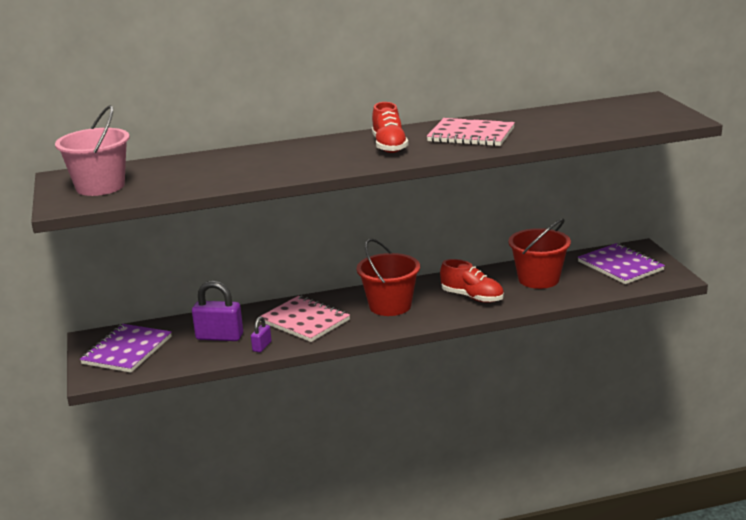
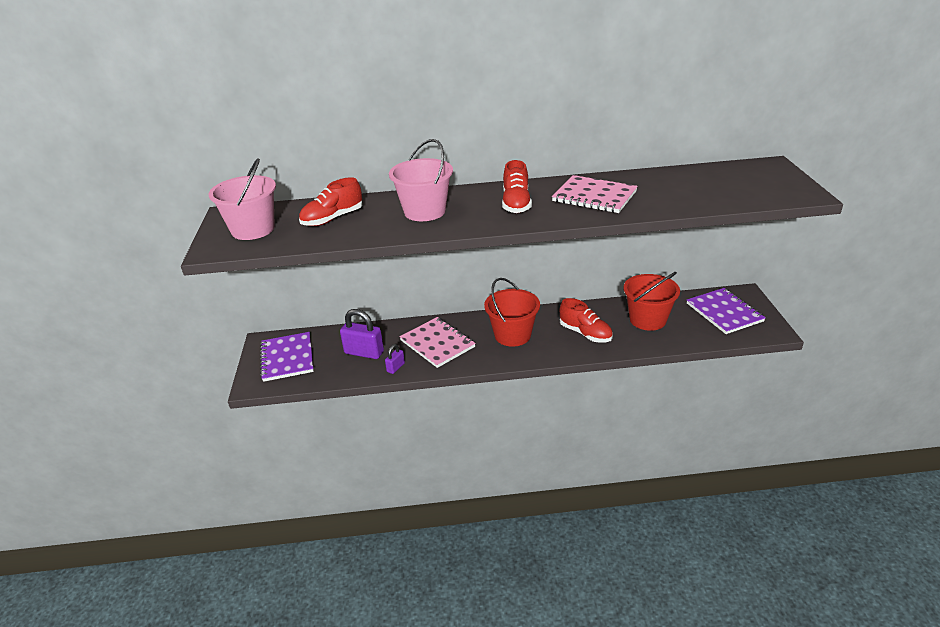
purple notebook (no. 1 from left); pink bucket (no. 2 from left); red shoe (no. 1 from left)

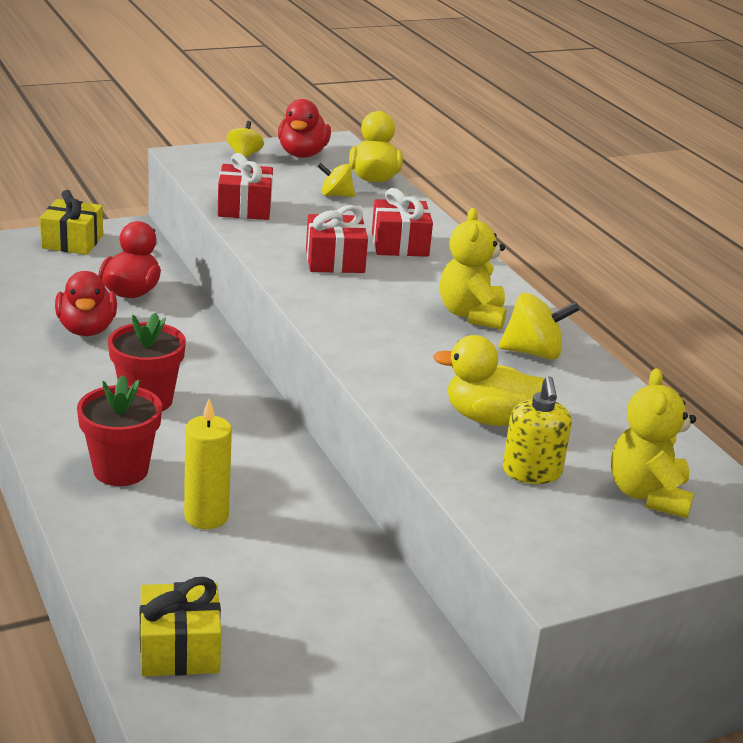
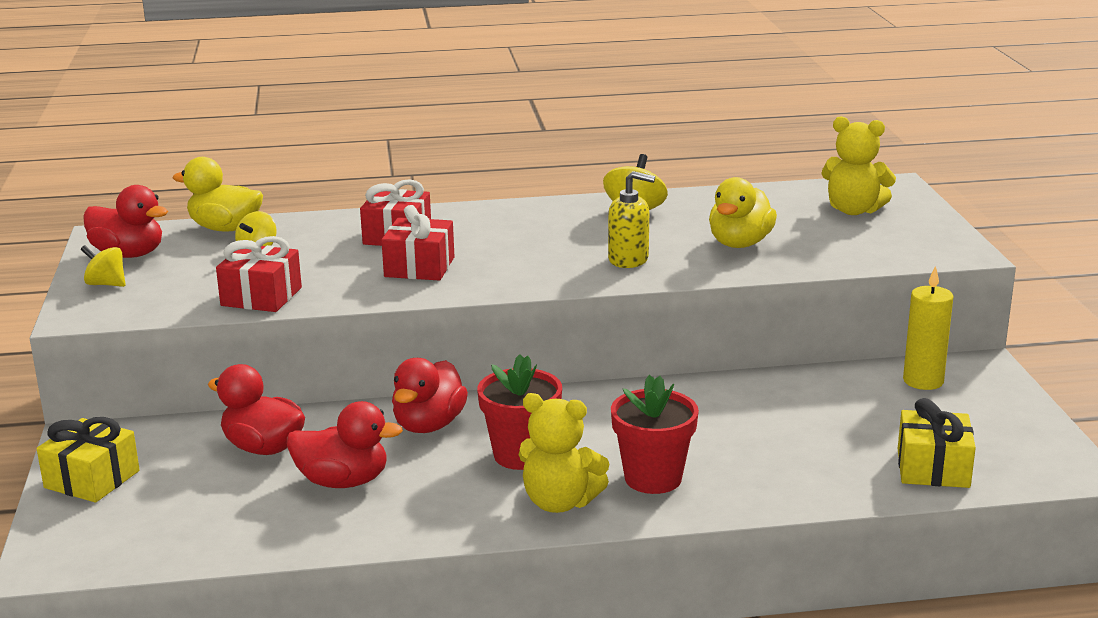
yellow teddy bear (no. 1 from left); yellow soap dispenser; yellow candle; red duck (no. 4 from left)

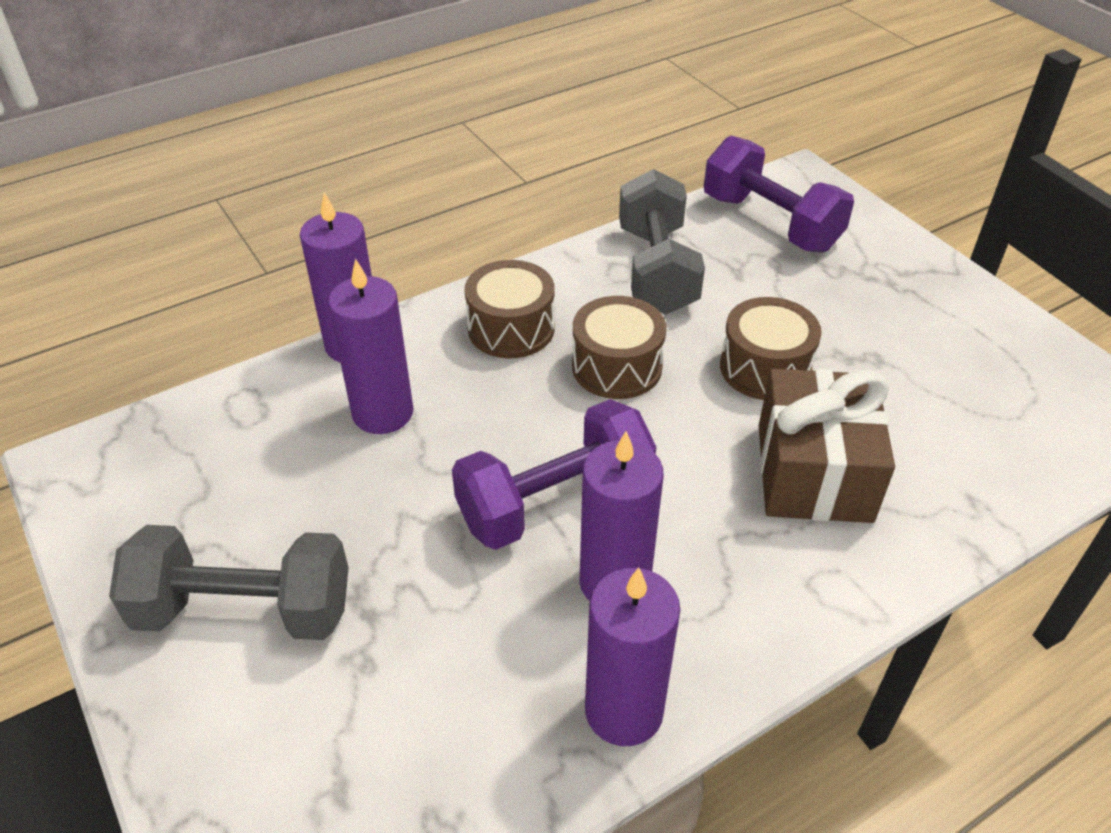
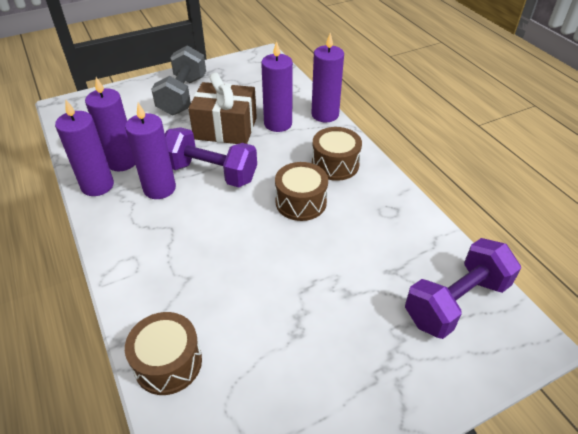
grey dumbbell (no. 2 from left in the first image); brown drum (no. 1 from left); brown gift; purple dumbbell (no. 1 from left); purple candle (no. 2 from left)

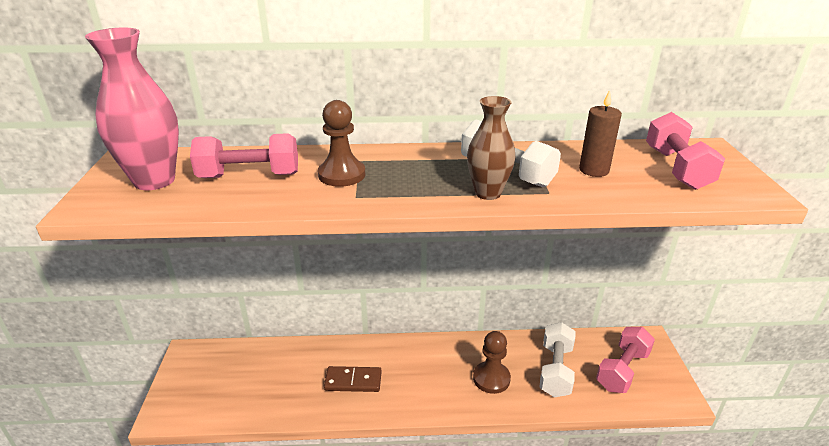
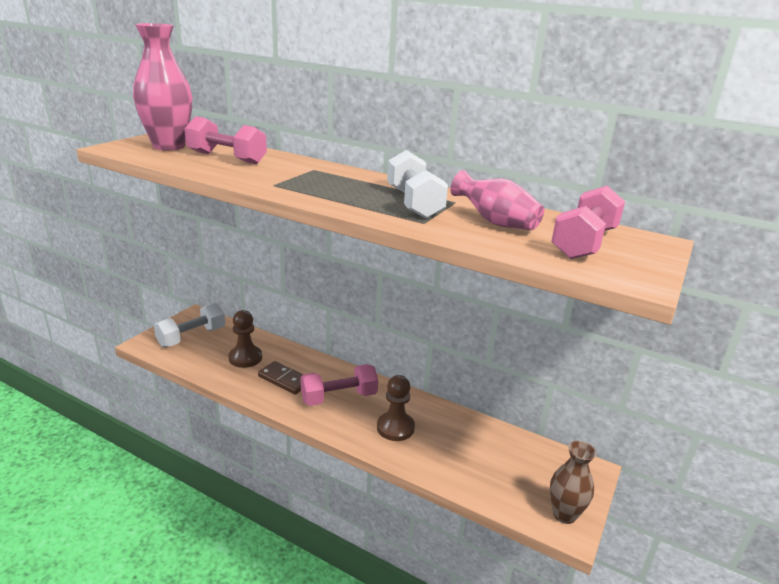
pink vase (no. 2 from left); brown vase; brown pawn (no. 1 from left); white dumbbell (no. 1 from left); pink dumbbell (no. 2 from left)

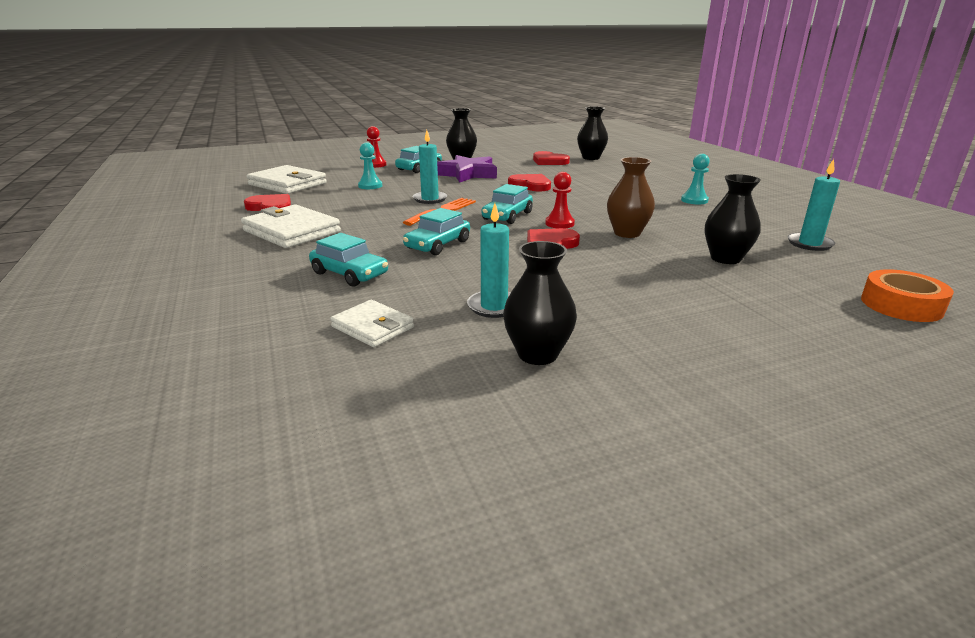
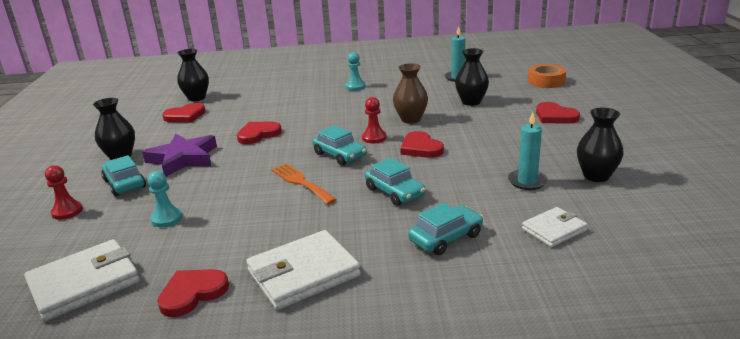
turquoise candle (no. 1 from left in the first image); red heart (no. 5 from left)

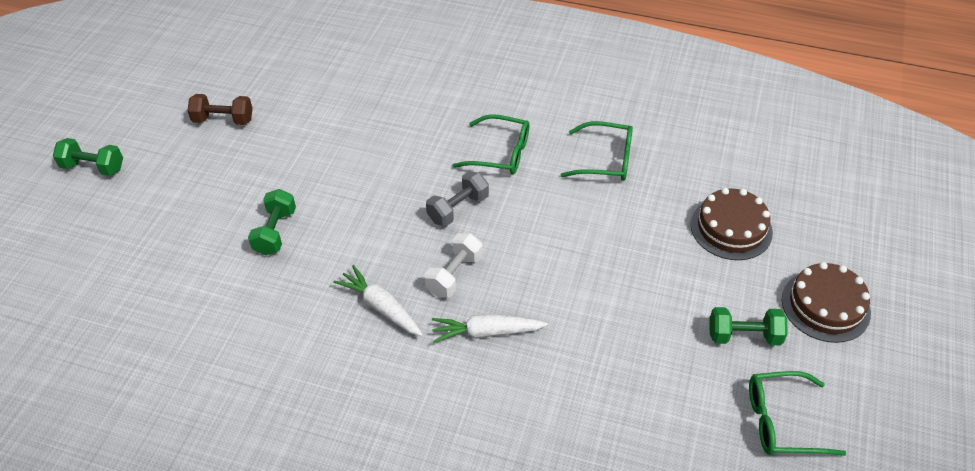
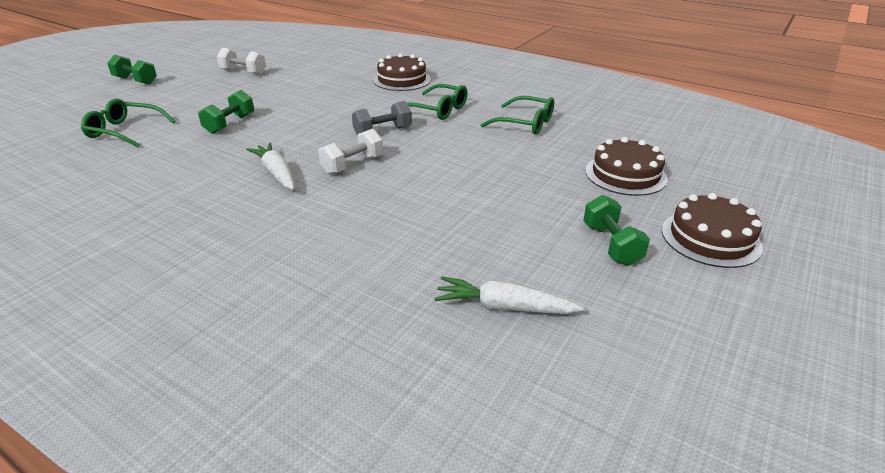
white dumbbell (no. 1 from left); green dumbbell (no. 3 from left); white carrot (no. 2 from left); green glasses (no. 1 from left); brown cake (no. 1 from left)

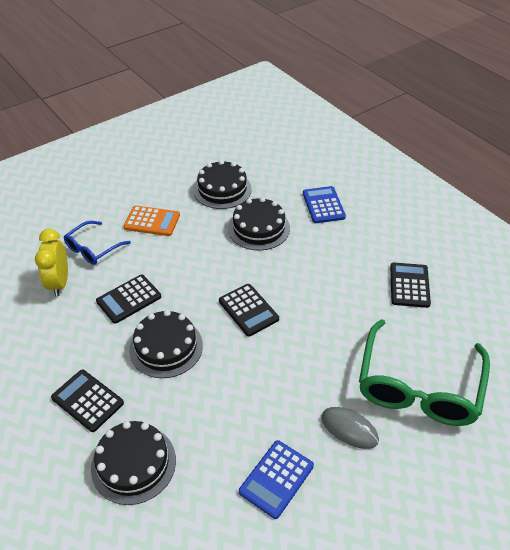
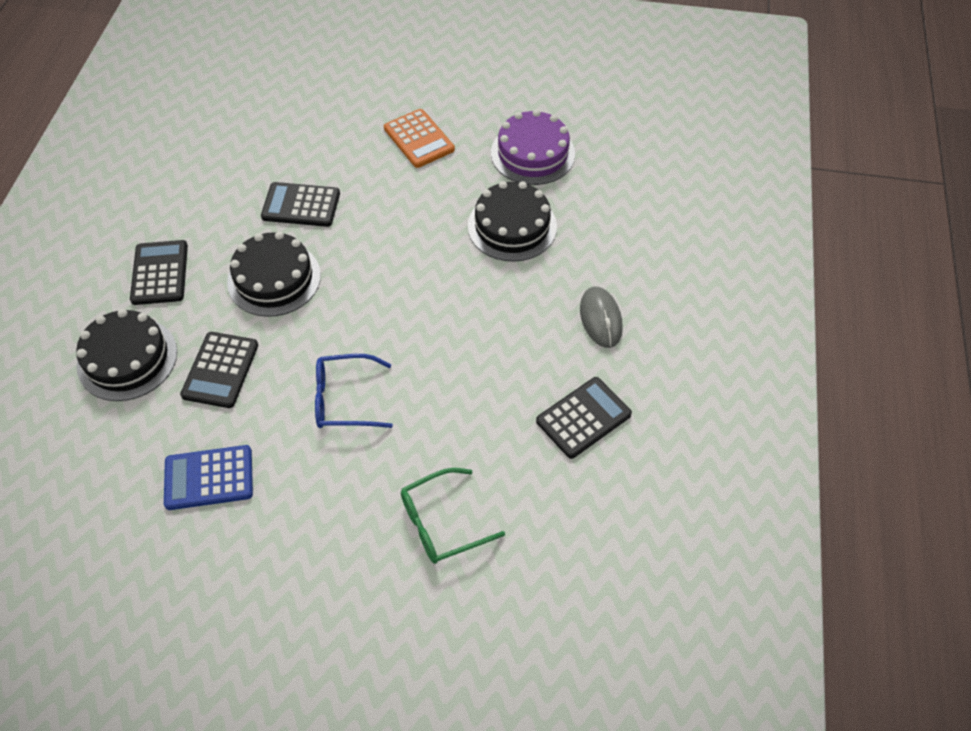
purple cake; blue calculator (no. 2 from left in the first image); blue glasses; yellow clock; black calculator (no. 2 from left); green glasses; grey mouse

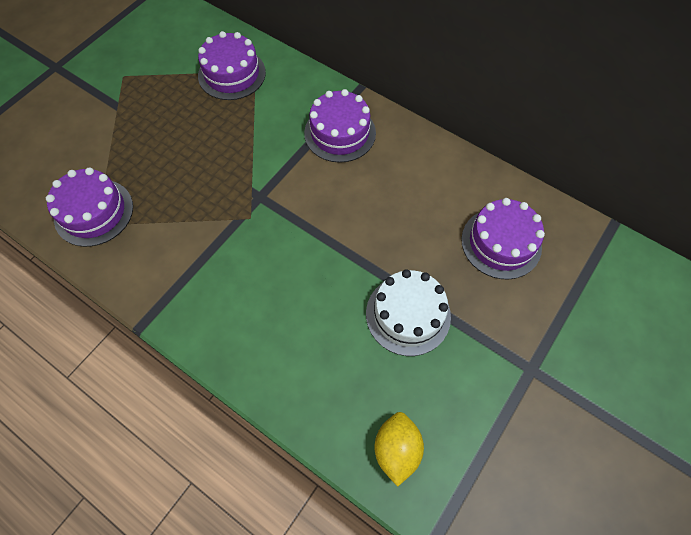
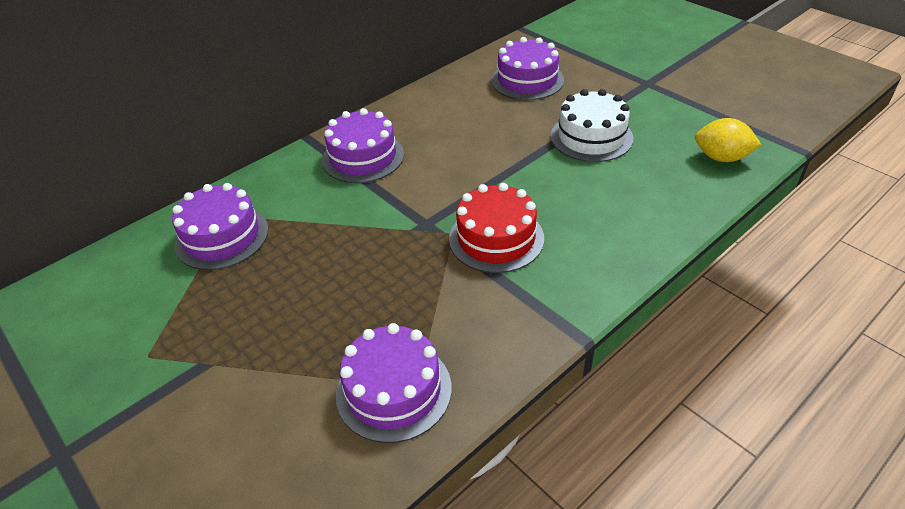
red cake

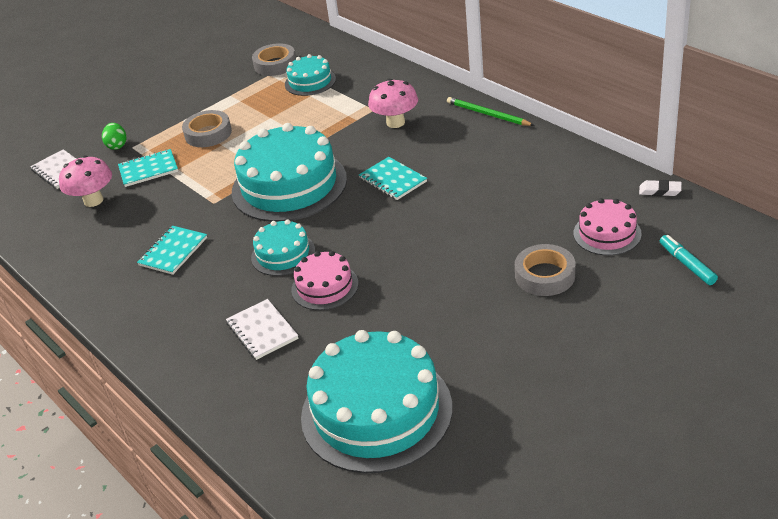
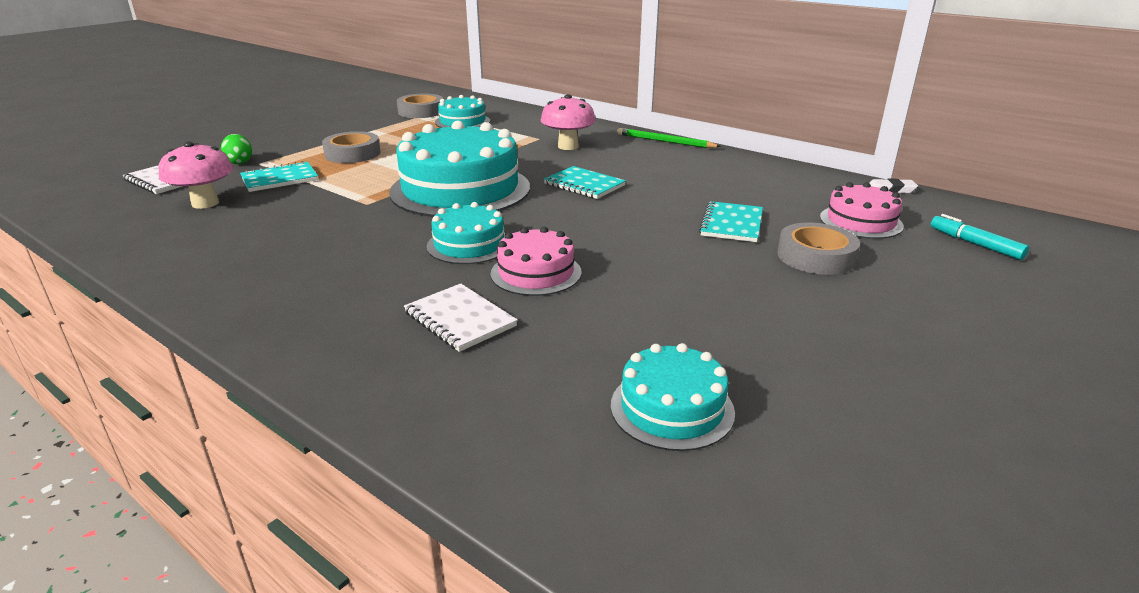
turquoise notebook (no. 3 from left); turquoise cake (no. 4 from left)

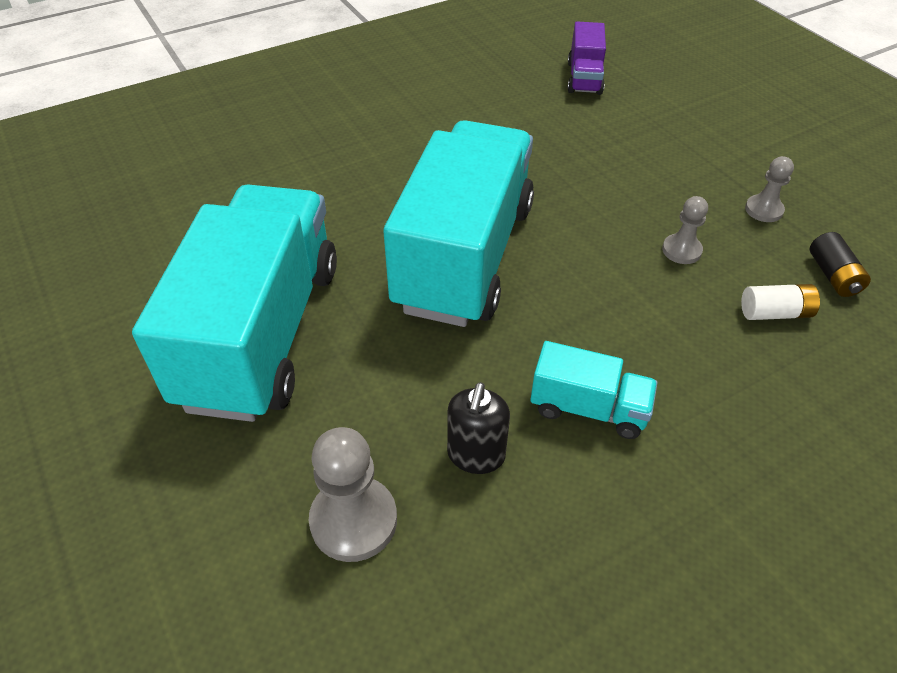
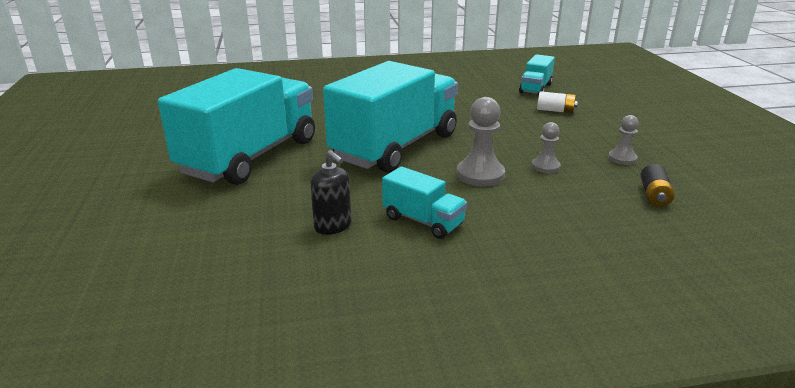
turquoise truck (no. 4 from left); white battery; black soap dispenser; grey pawn (no. 1 from left)

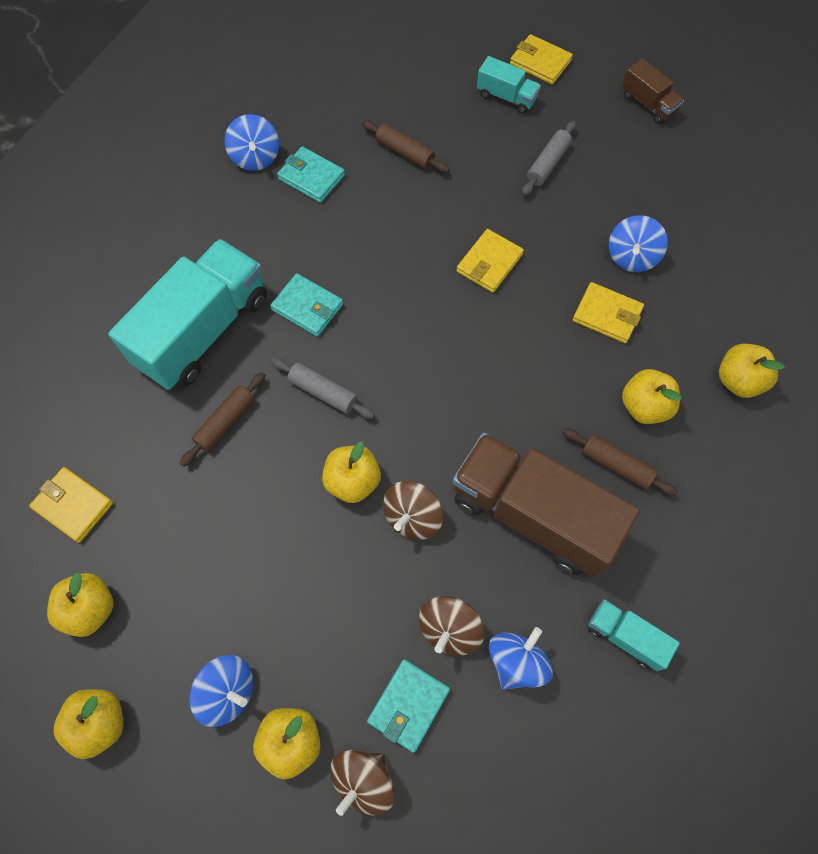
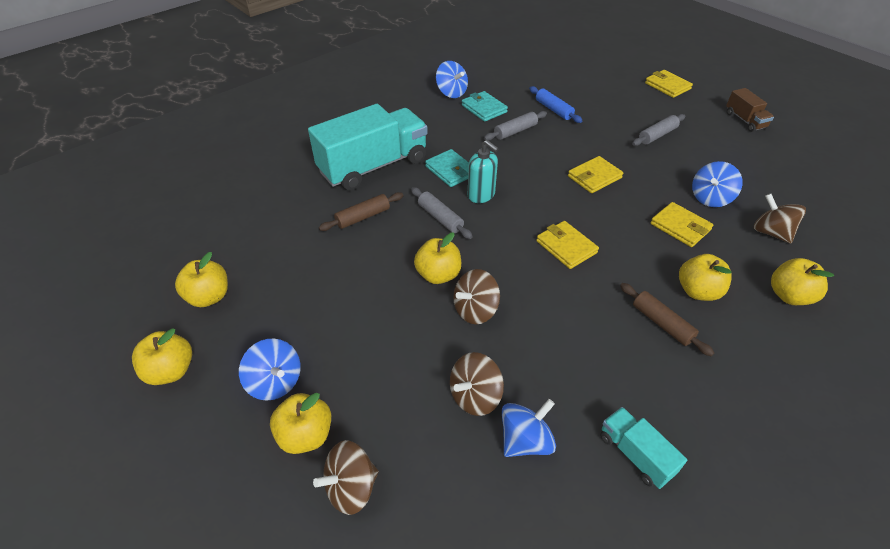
turquoise truck (no. 2 from left in the first image); blue spinning top (no. 2 from left); blue rolling pin; brown truck (no. 1 from left in the first image); yellow wallet (no. 1 from left); turquoise wallet (no. 3 from left in the first image); grey rolling pin (no. 2 from left); turquoise soap dispenser; brown spinning top (no. 4 from left)

